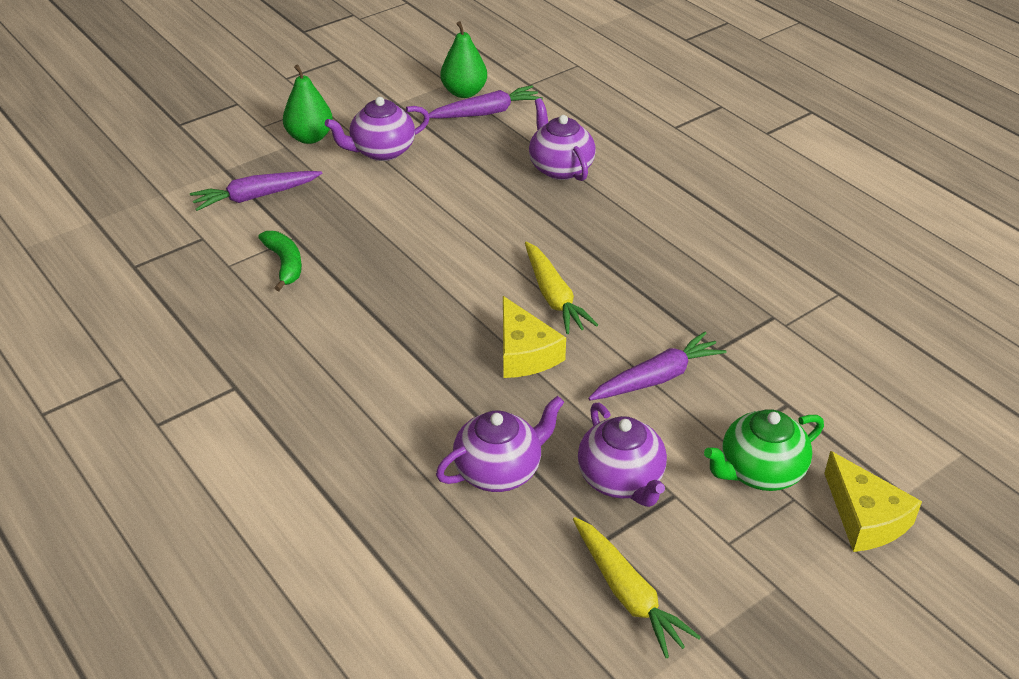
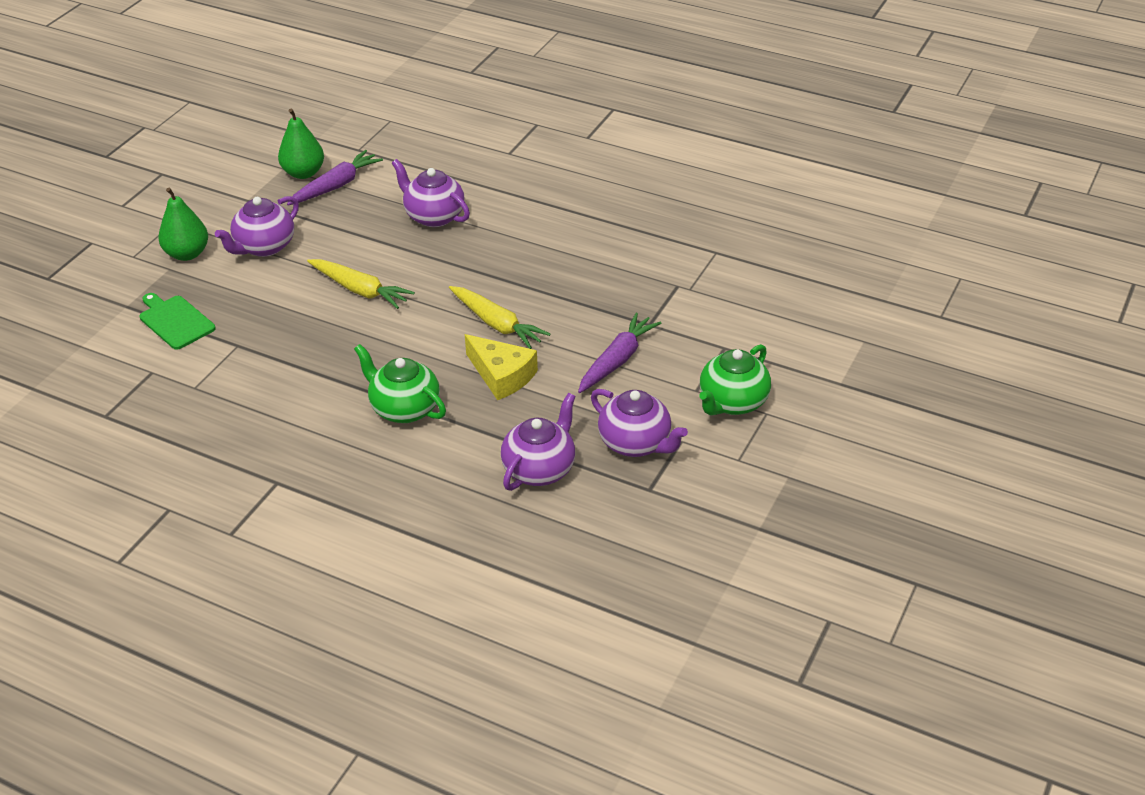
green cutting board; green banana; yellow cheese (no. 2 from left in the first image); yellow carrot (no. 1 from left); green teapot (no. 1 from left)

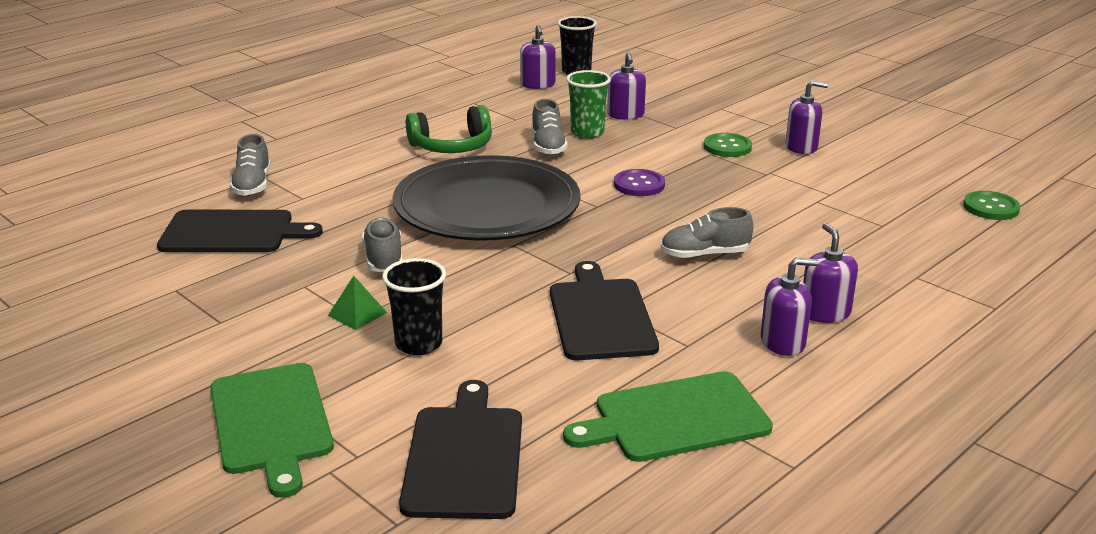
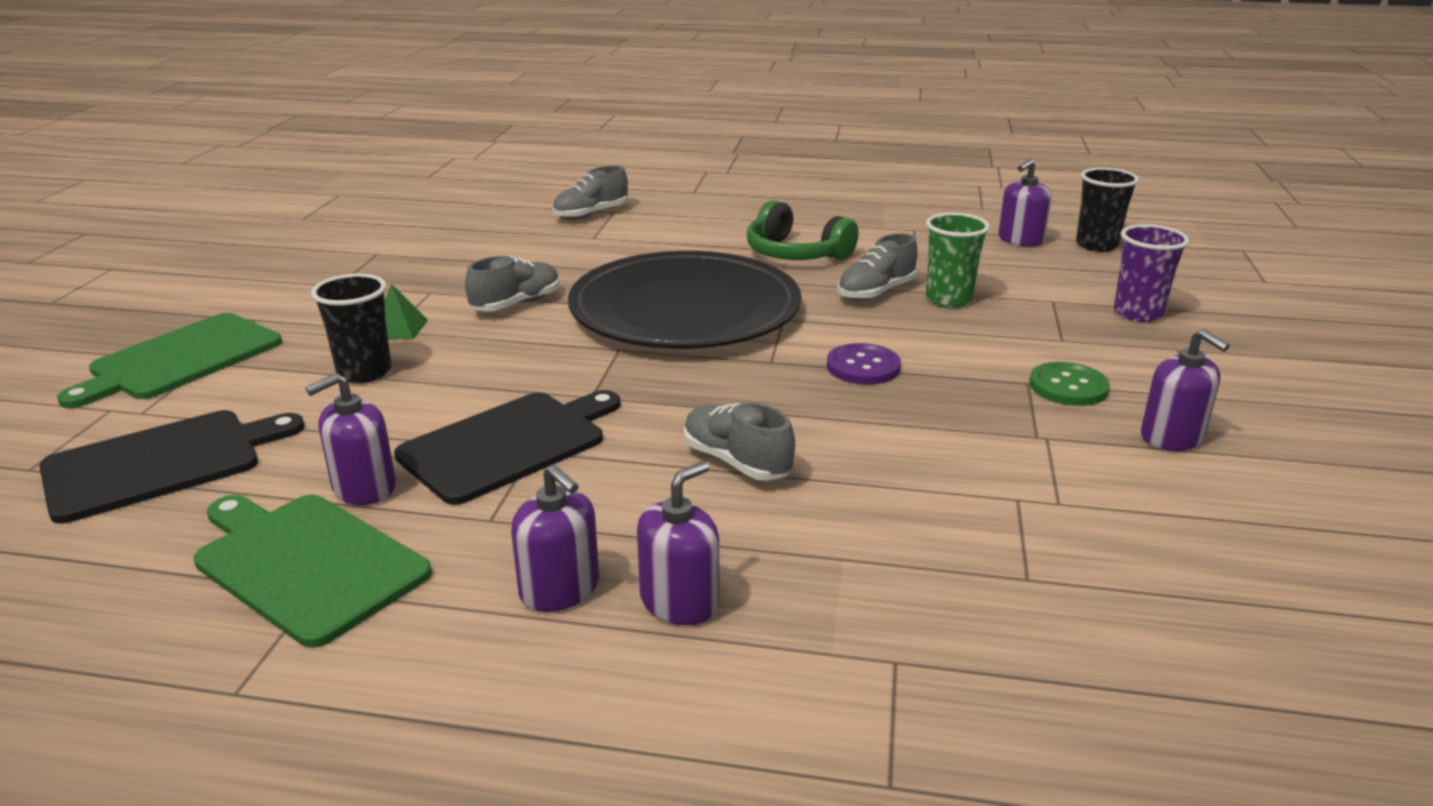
purple soap dispenser (no. 1 from left); green button (no. 2 from left in the first image); black cutting board (no. 1 from left in the first image); purple cup

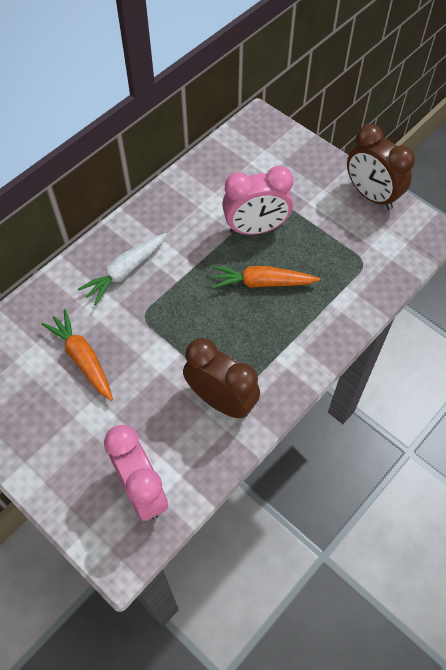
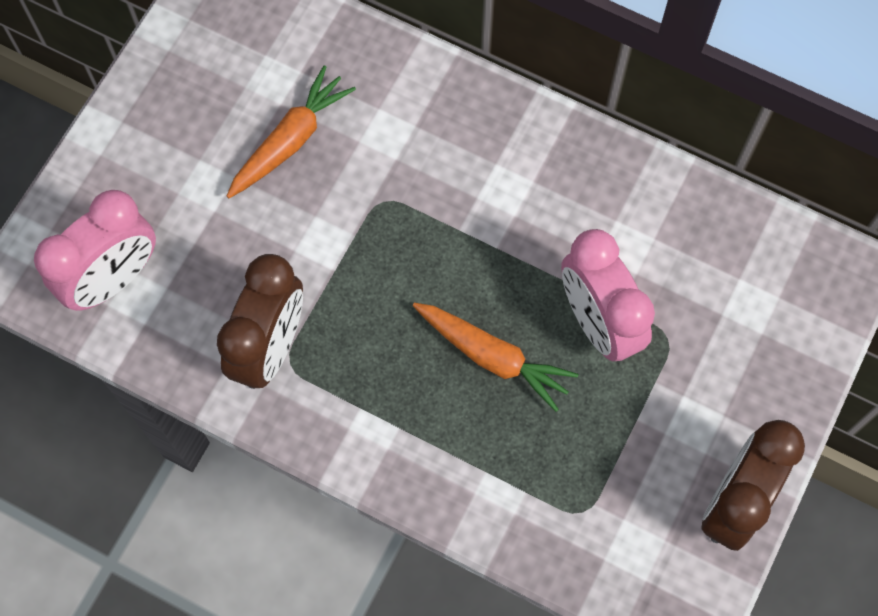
white carrot; orange carrot (no. 2 from left)

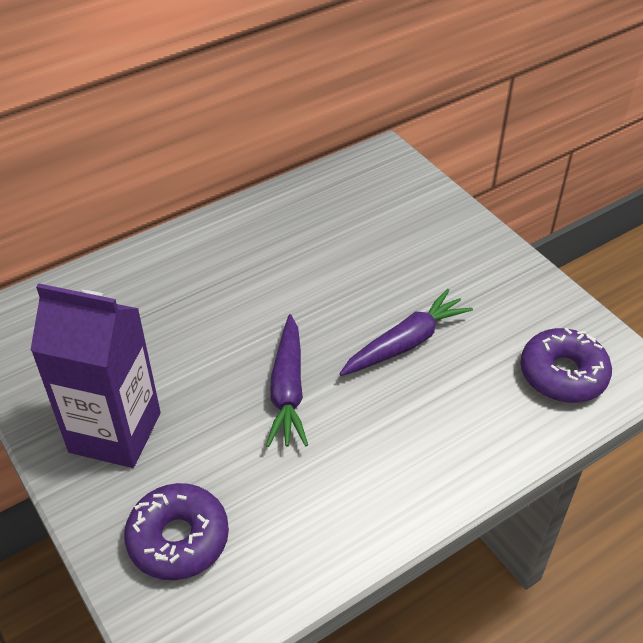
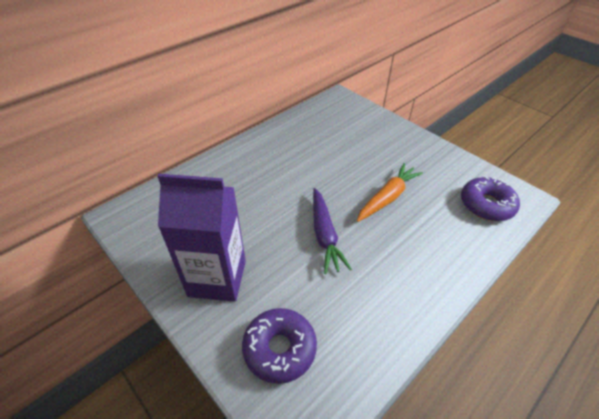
orange carrot

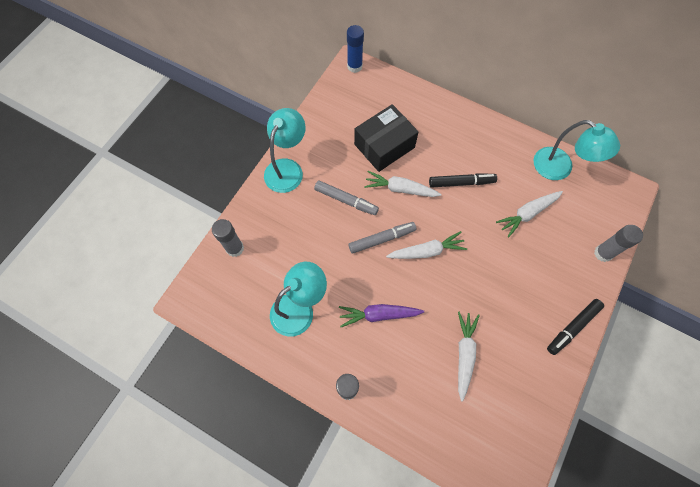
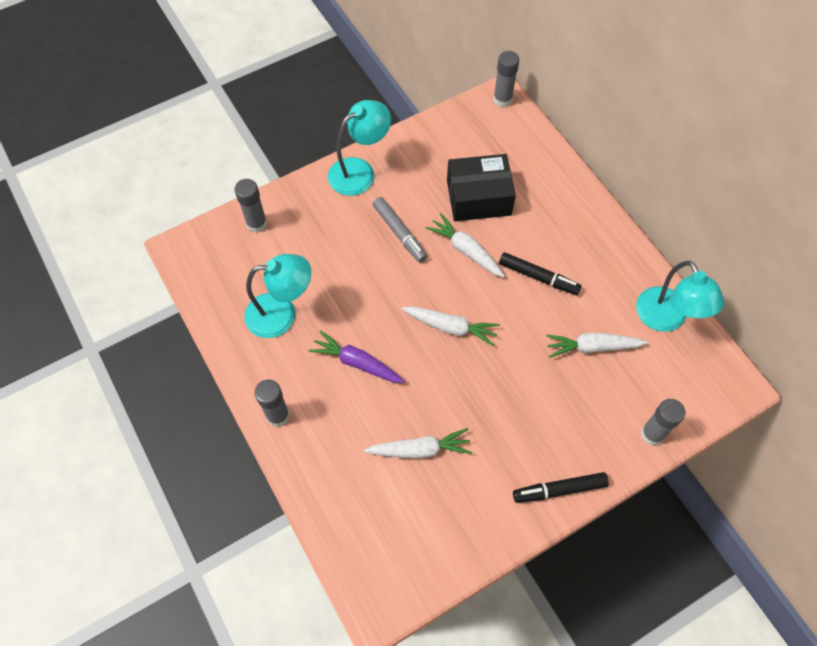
grey glue stick (no. 3 from left); grey marker (no. 2 from left in the first image); white carrot (no. 1 from left)

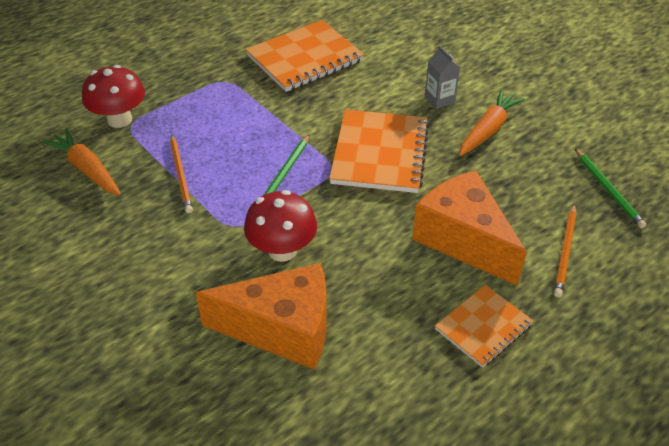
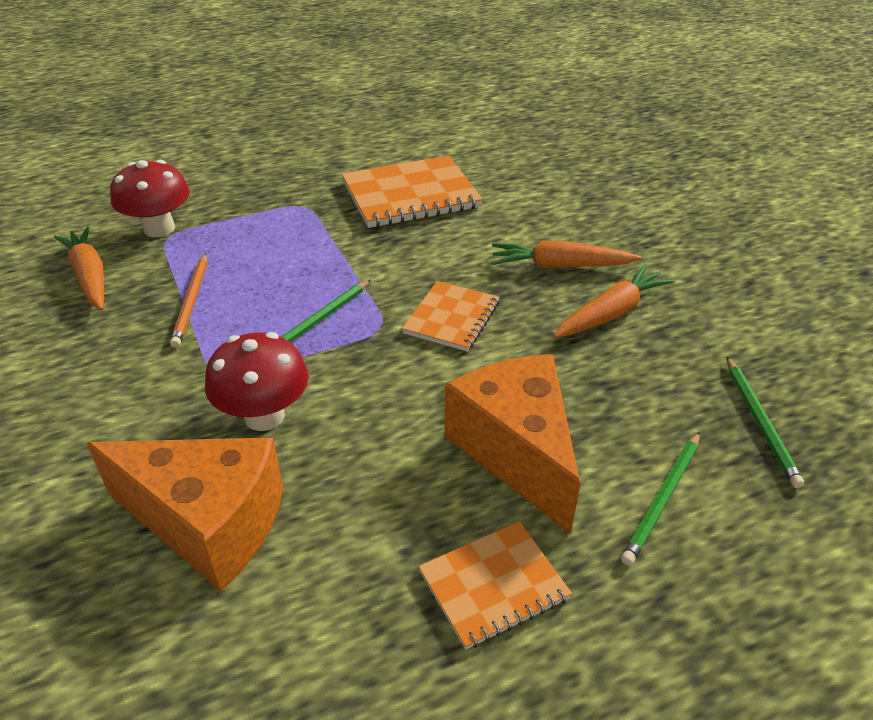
orange carrot (no. 2 from left); orange notebook (no. 2 from left); green pencil (no. 2 from left)

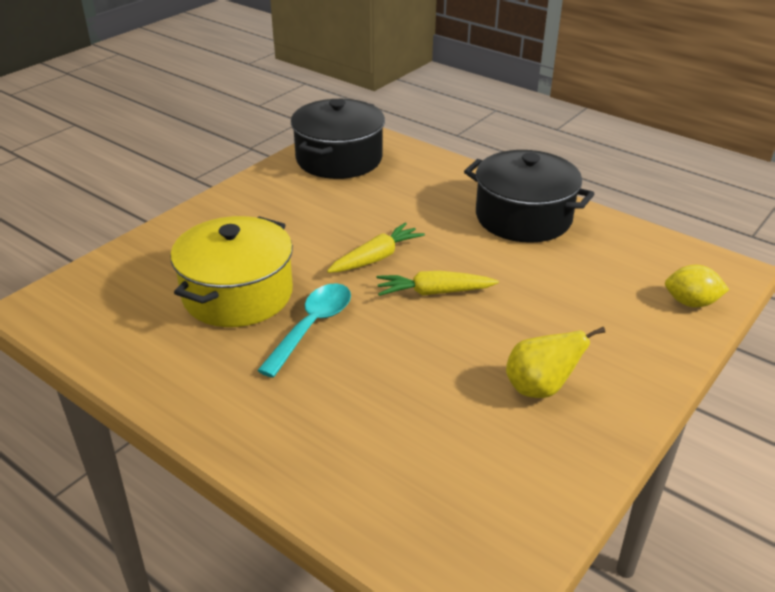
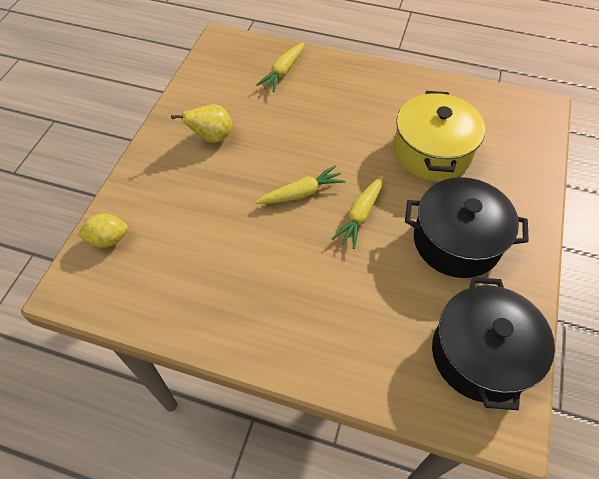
black pot (no. 1 from left); turquoise spoon; yellow carrot (no. 1 from left)

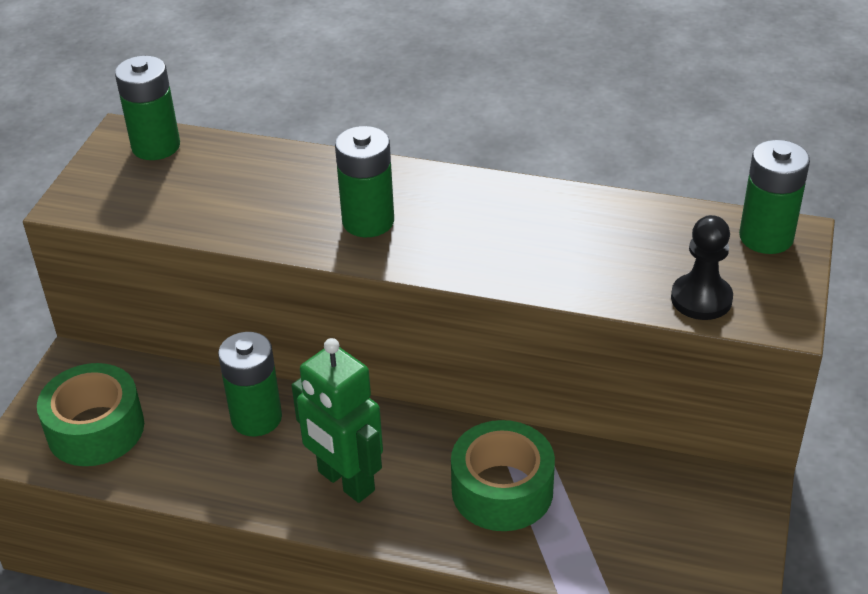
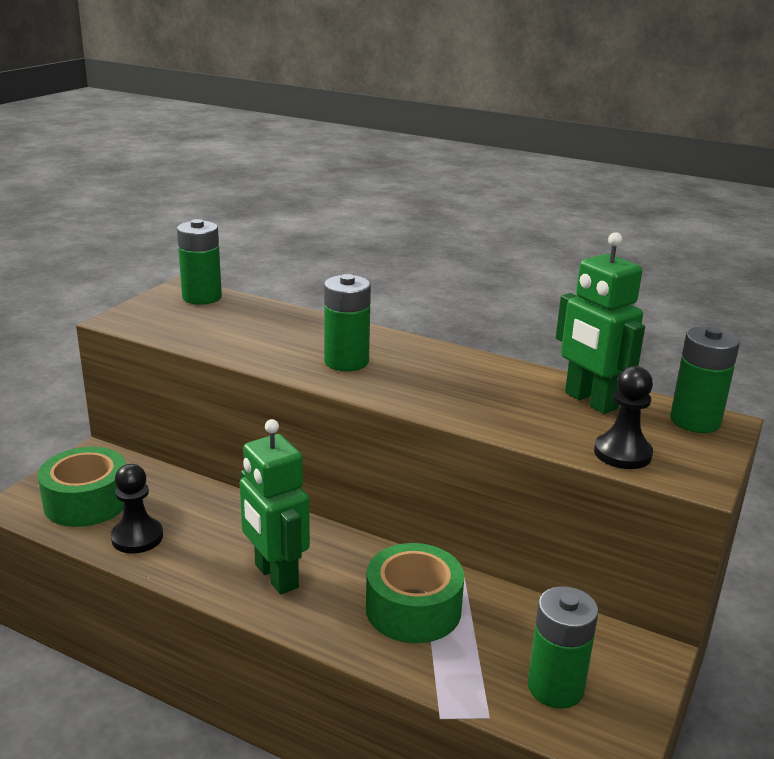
green battery (no. 3 from left); green robot (no. 2 from left); black pawn (no. 1 from left)

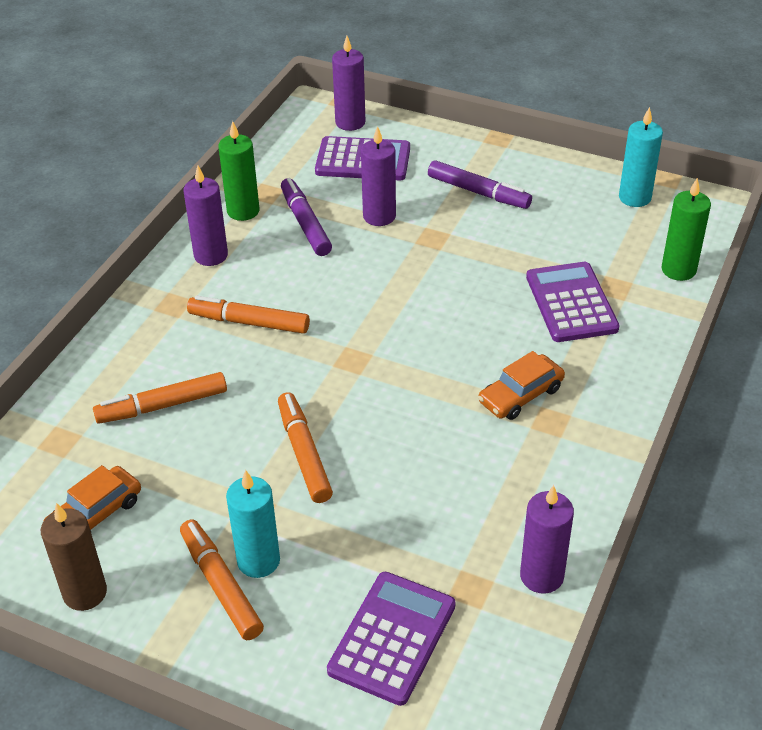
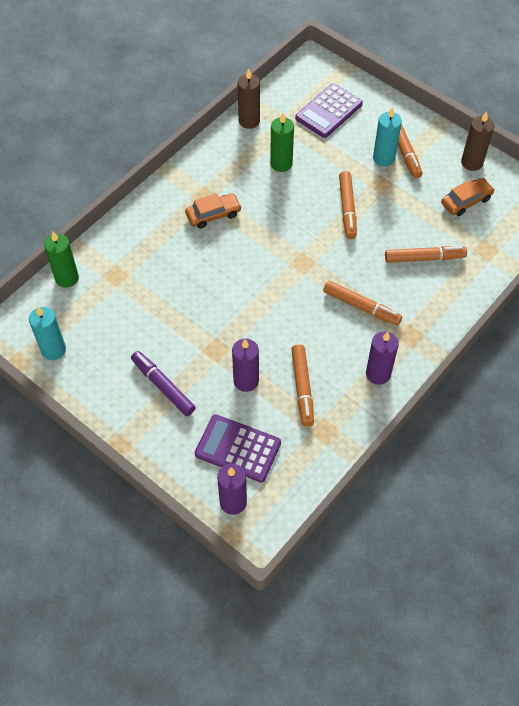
green candle (no. 2 from left); orange marker (no. 1 from left); purple calculator (no. 3 from left in the first image); brown candle (no. 1 from left)

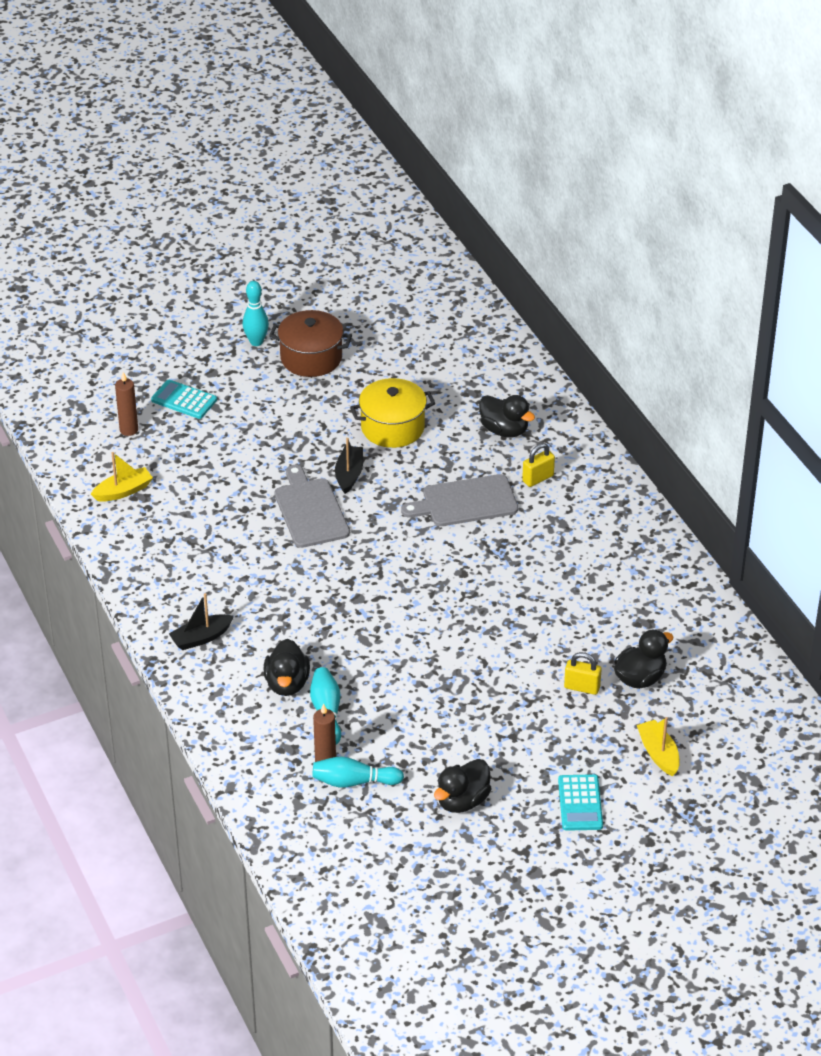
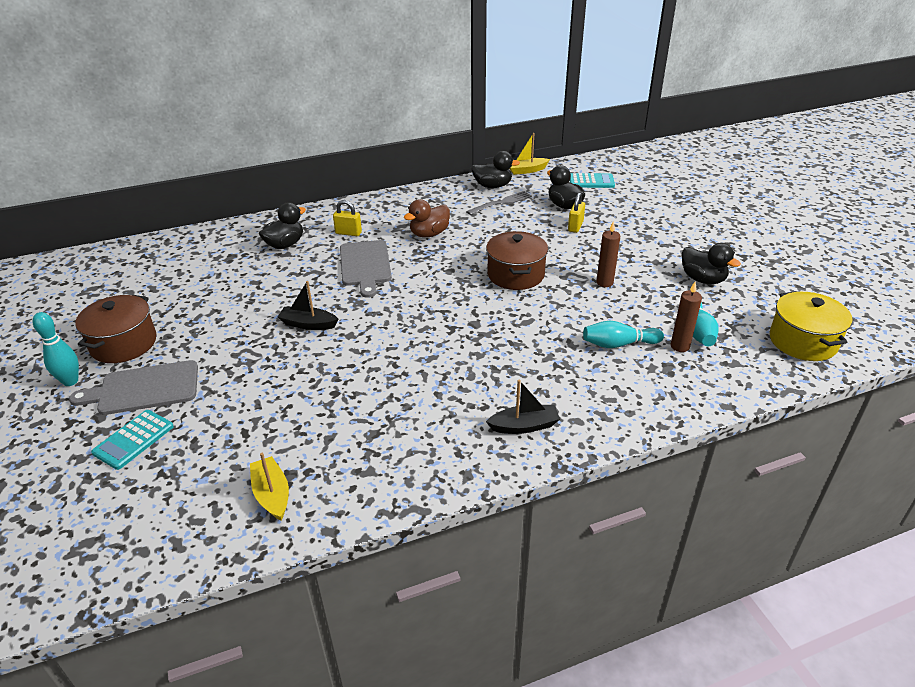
brown candle (no. 1 from left); yellow pot; yellow padlock (no. 1 from left); grey cutting board (no. 1 from left); black boat (no. 2 from left); black duck (no. 2 from left); yellow boat (no. 2 from left); turquoise calculator (no. 2 from left); grey fork; brown duck; brown pot (no. 2 from left)

